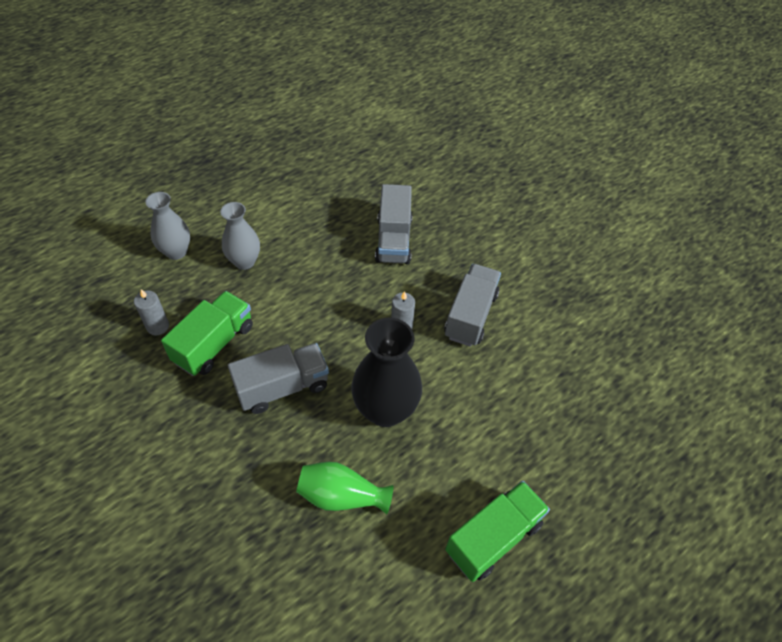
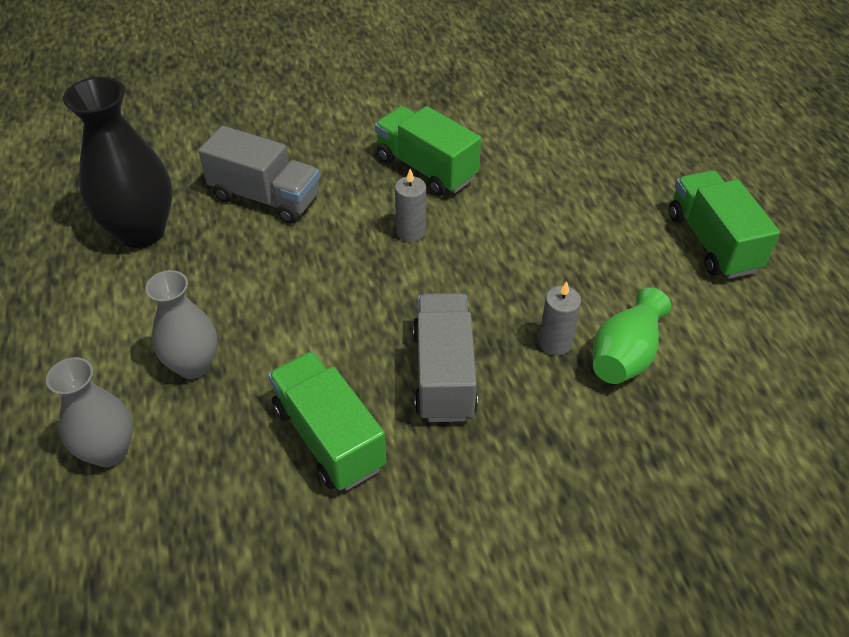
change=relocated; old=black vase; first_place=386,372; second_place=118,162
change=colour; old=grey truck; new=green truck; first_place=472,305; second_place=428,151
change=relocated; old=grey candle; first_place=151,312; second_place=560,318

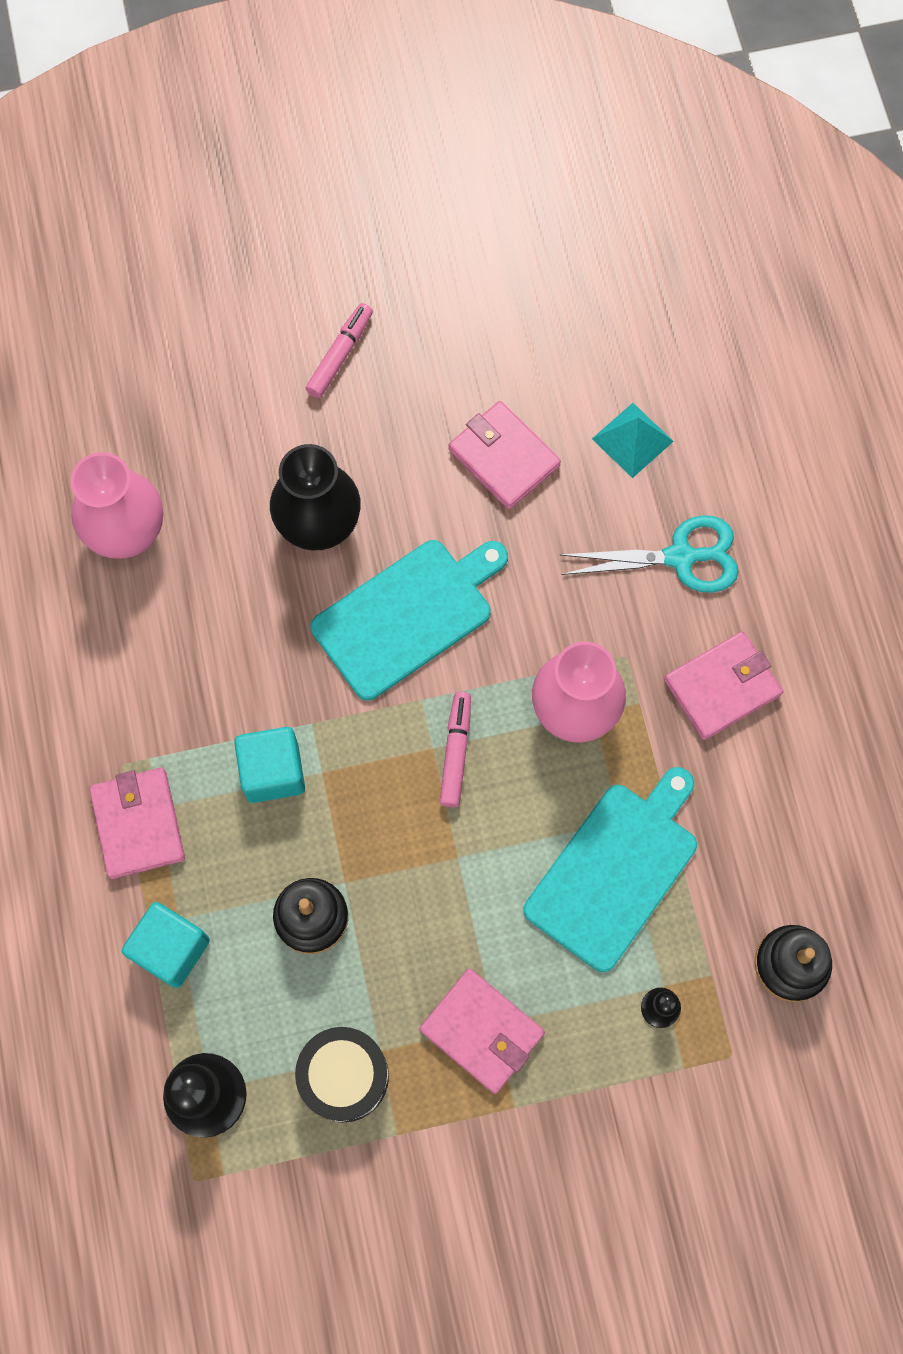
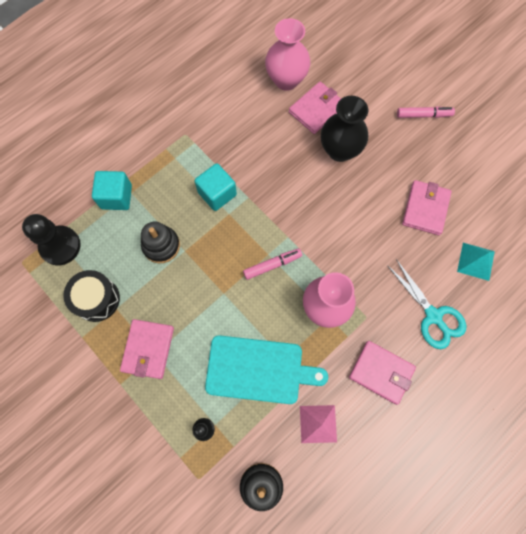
change=relocated; old=pink wallet; first_place=137,823; second_place=315,108
change=appeared; new=pink pyramid; second_place=318,424
change=missing; old=turquoise cutting board; first_place=409,620

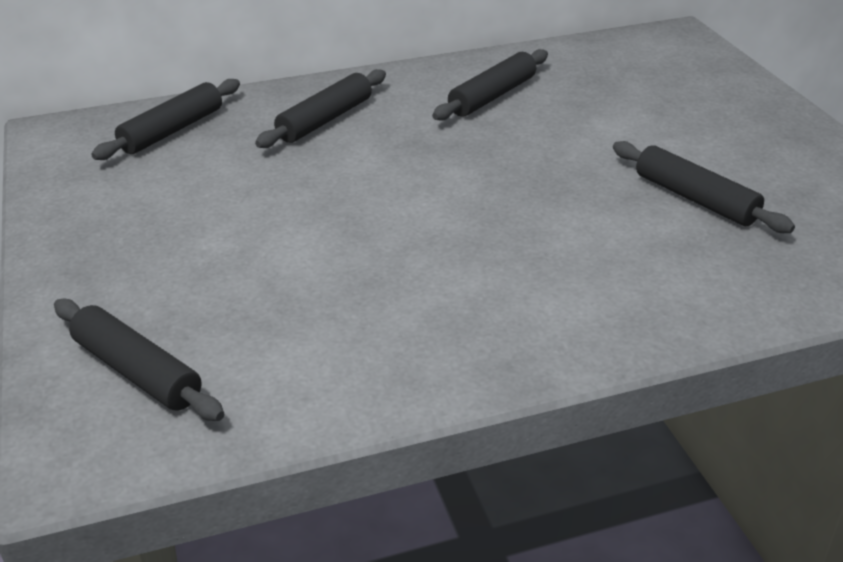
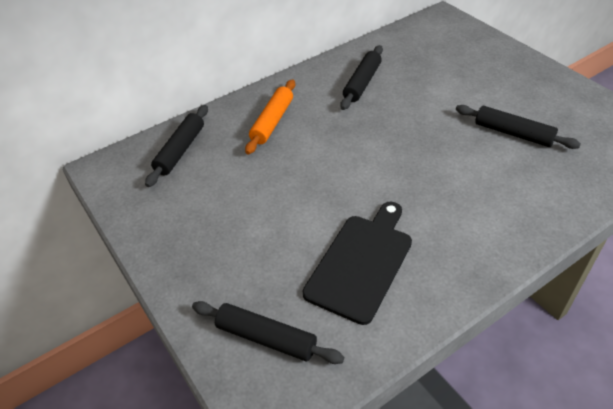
change=colour; old=black rolling pin; new=orange rolling pin; first_place=320,108; second_place=270,116
change=appeared; new=black cutting board; second_place=357,263

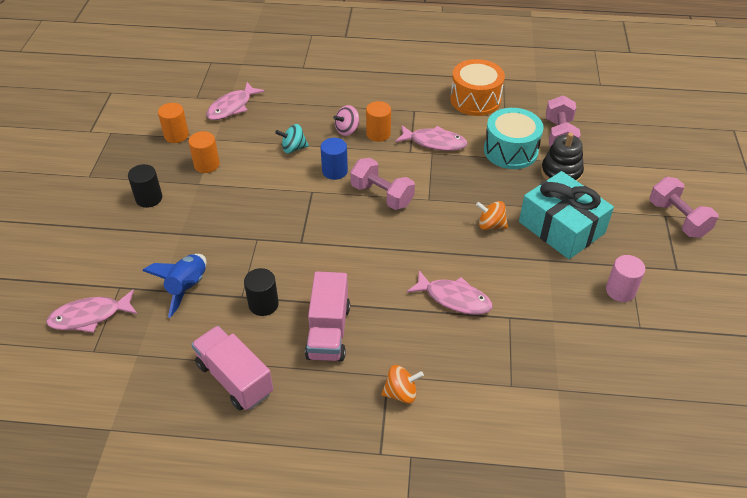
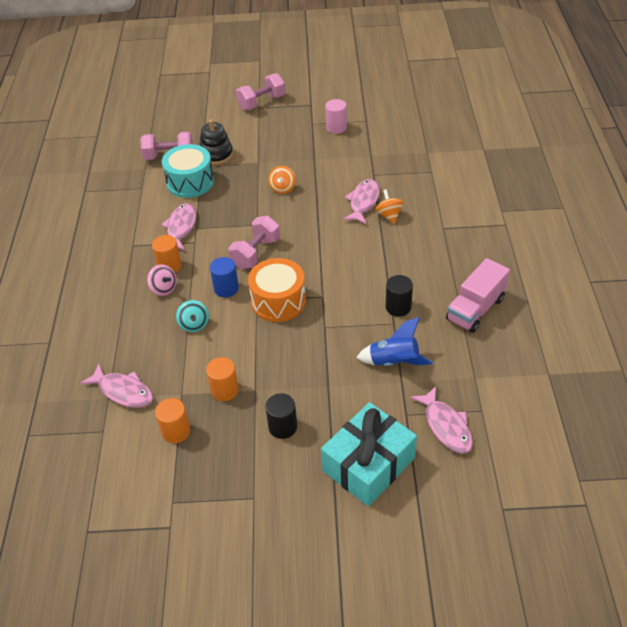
change=relocated; old=orange drum; first_place=477,87; second_place=277,290
change=relocated; old=turquoise gift; first_place=566,215; second_place=369,454
change=relocated; old=orange spinning top; first_place=402,384; second_place=389,206
change=missing; old=pink truck; first_place=327,316

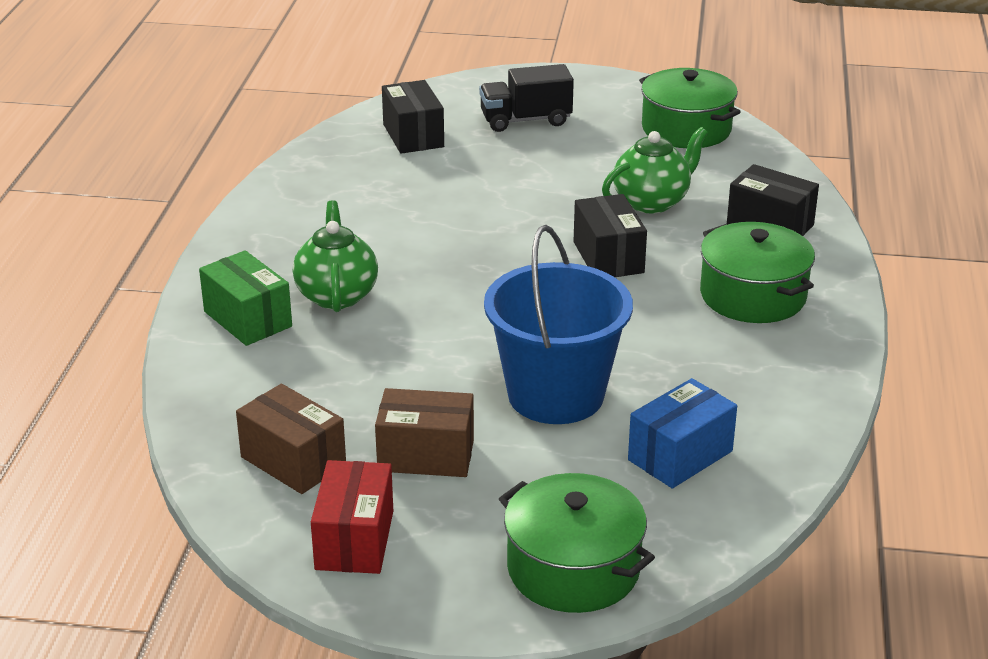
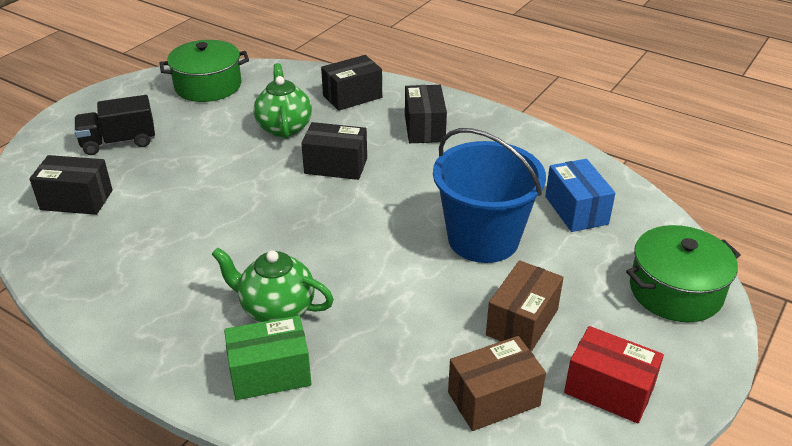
change=spun; old=black truck; first_place=526,98; second_place=114,125; degrees=60
change=exchanged; old=green pot; new=black box; first_place=757,272; second_place=426,114

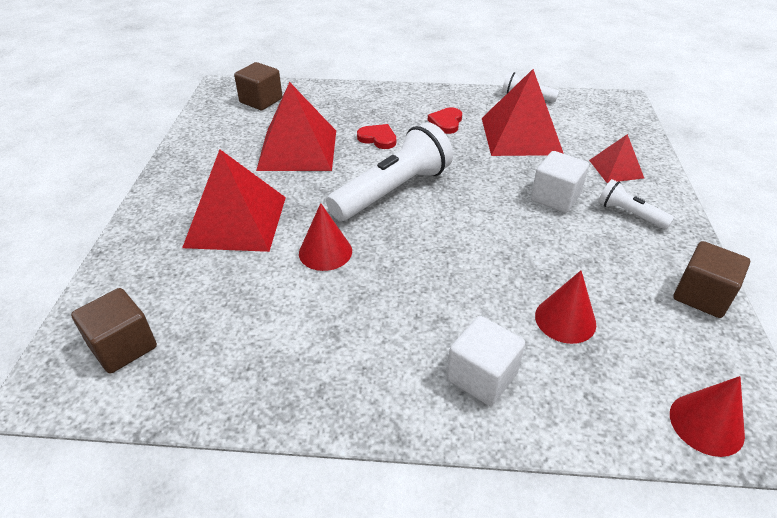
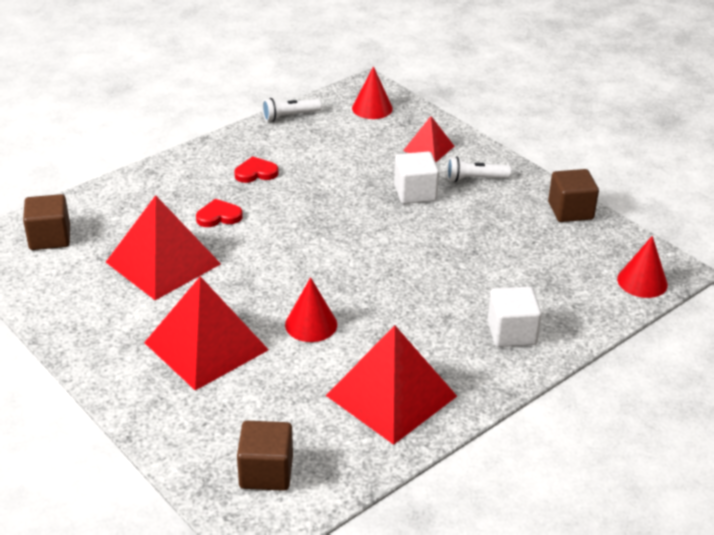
change=spun; old=red heart; first_place=445,120; second_place=256,169; degrees=105
change=relocated; old=red pyramid; first_place=523,112; second_place=391,385
change=relocated; old=red cone; first_place=565,307; second_place=372,92
change=missing; old=white flashlight; first_place=389,171

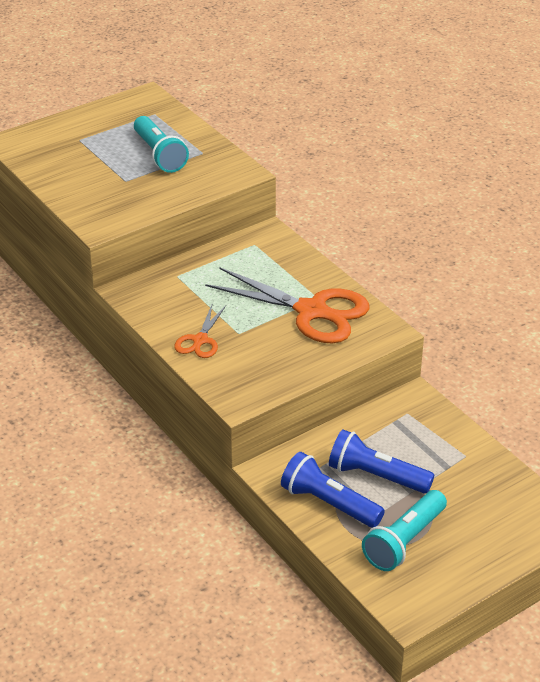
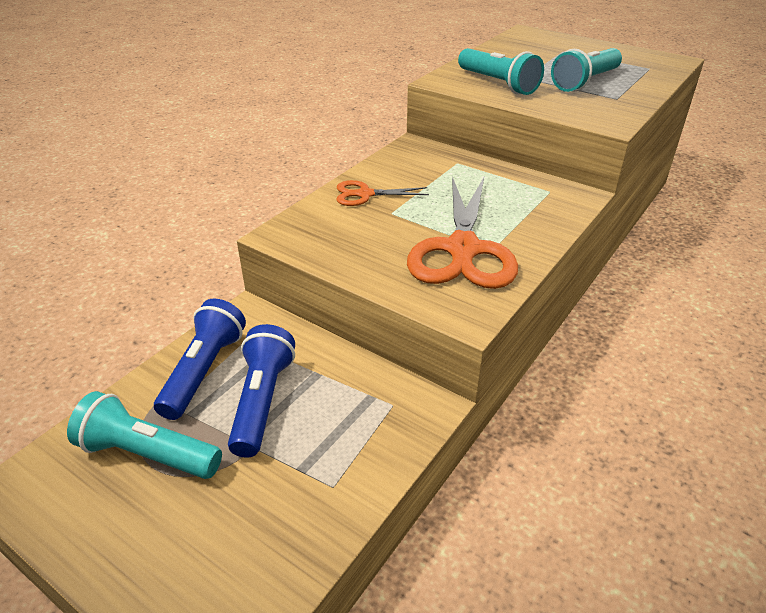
change=appeared; new=turquoise flashlight; second_place=501,71

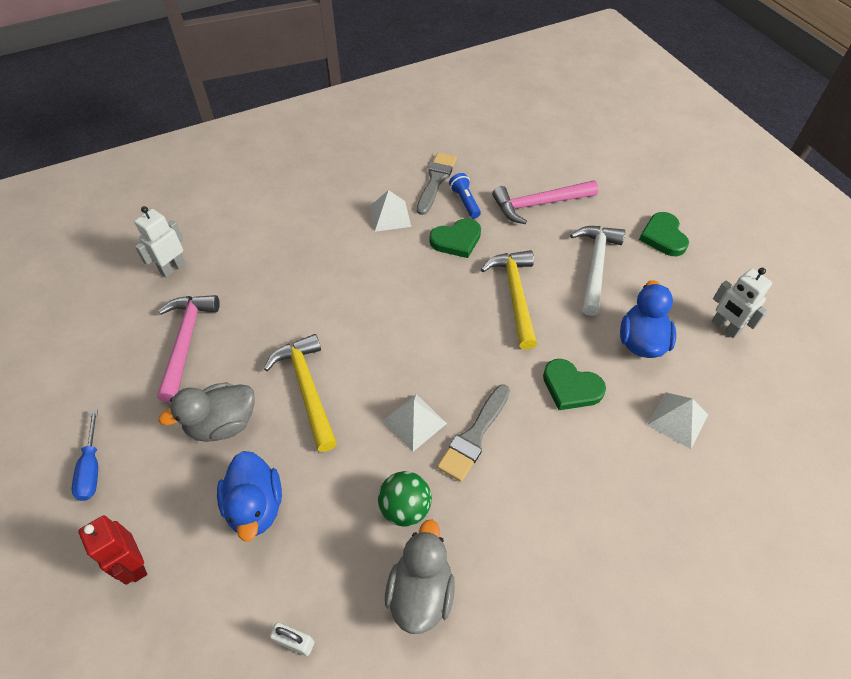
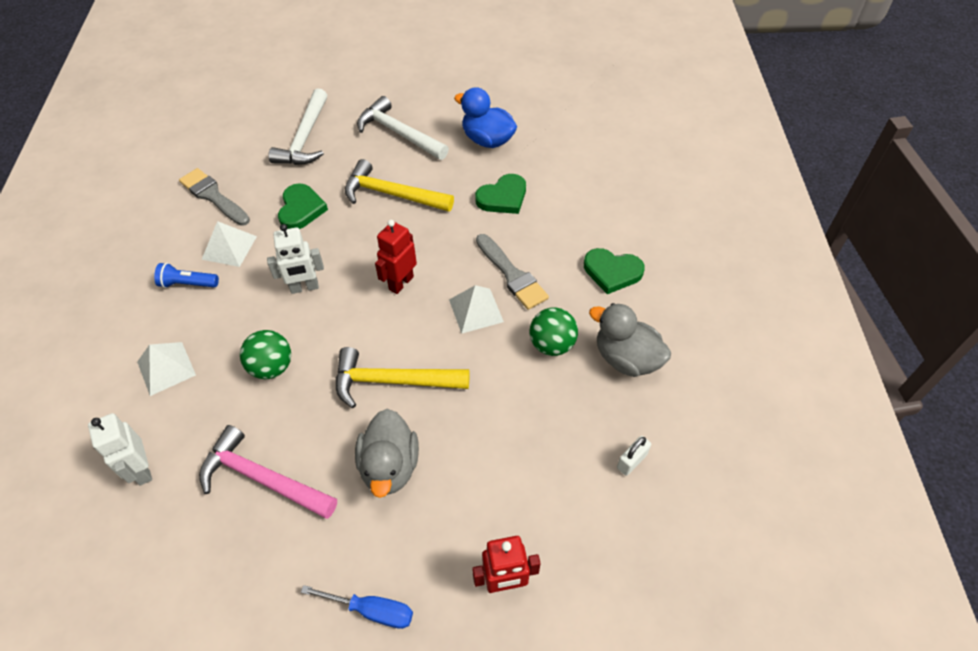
change=relocated; old=white pyramid; first_place=677,420; second_place=166,369
change=relocated; old=blue flashlight; first_place=465,196; second_place=186,275
change=appeared; new=green ball; second_place=265,354
change=relocated; old=white robot; first_place=742,303; second_place=295,259
change=colour; old=pink hammer; new=white hammer; first_place=545,202; second_place=298,127
change=appeared; new=red robot; second_place=396,257
change=relocated; old=green heart; first_place=664,234; second_place=614,271
change=missing; old=blue duck; first_place=249,496

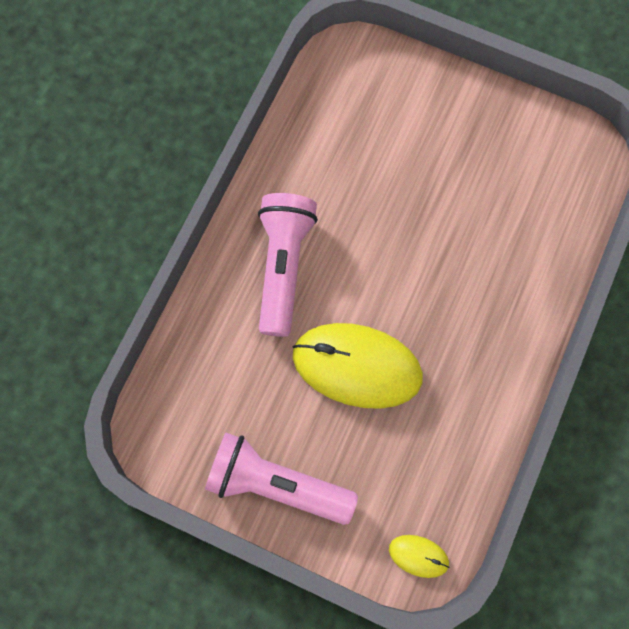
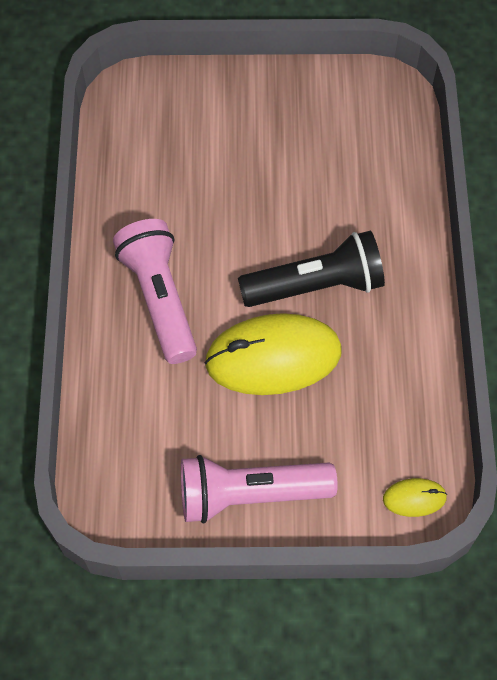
change=appeared; new=black flashlight; second_place=311,269

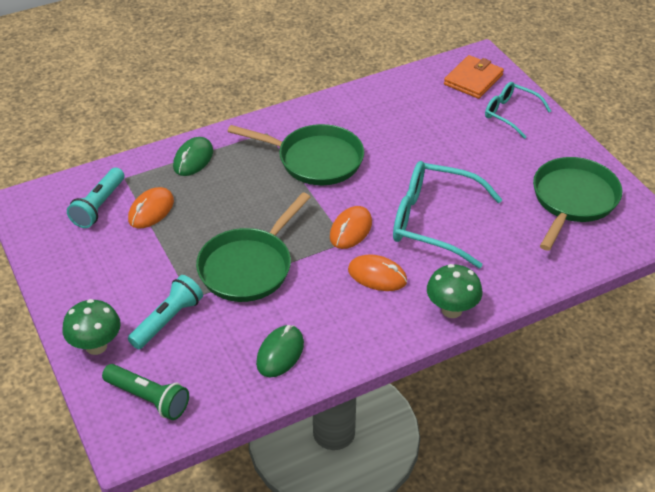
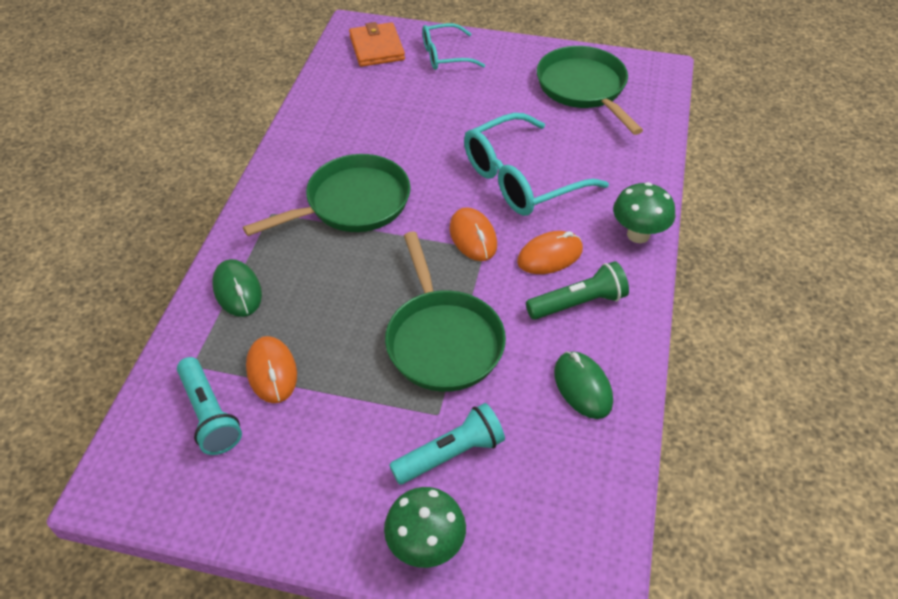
change=spun; old=turquoise flashlight; first_place=165,312; second_place=447,444; degrees=75
change=relocated; old=green flashlight; first_place=145,392; second_place=577,290

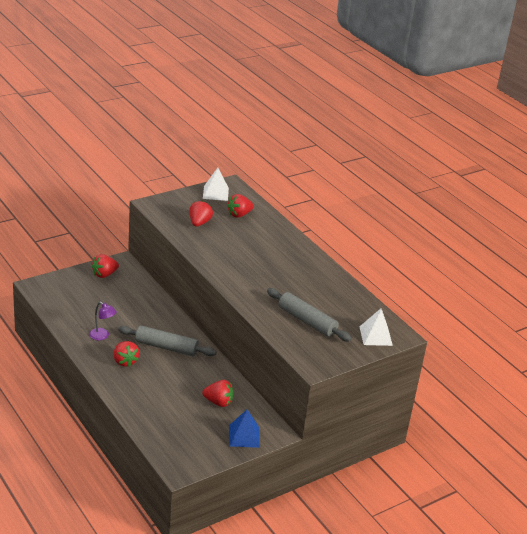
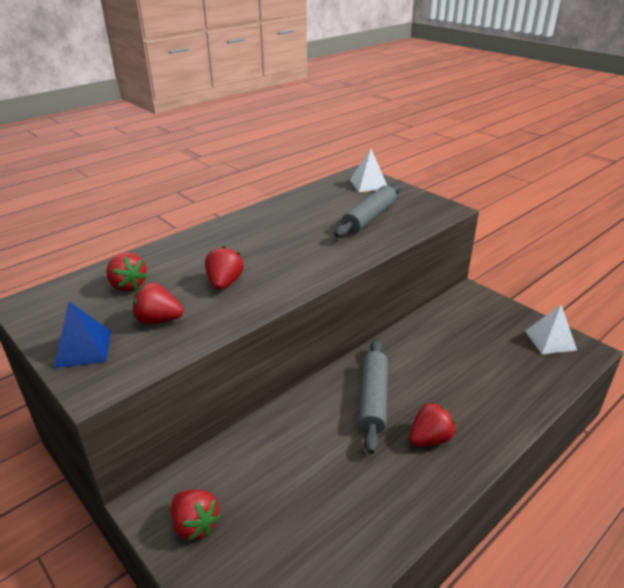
change=relocated; old=blue pyramid; first_place=244,428; second_place=82,335
change=relocated; old=red strawberry; first_place=218,393; second_place=224,268
change=relocated; old=white pyramid; first_place=216,184; second_place=551,329
change=missing; old=purple lamp; first_place=103,321

